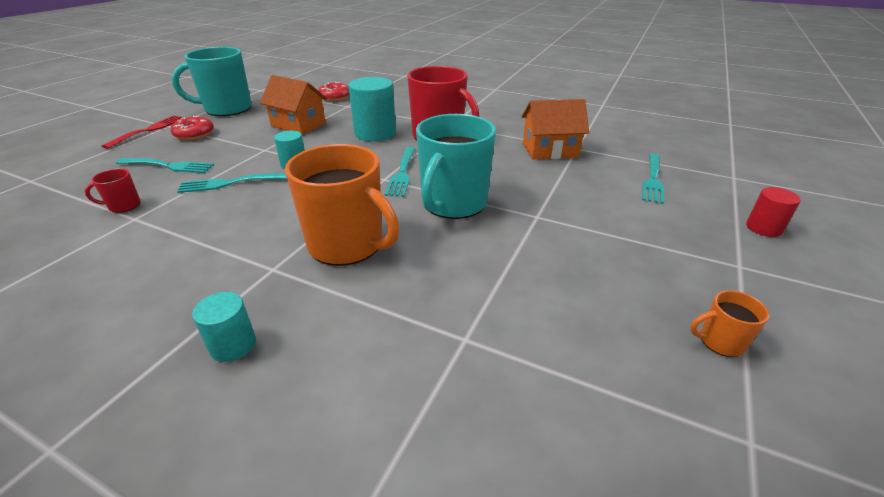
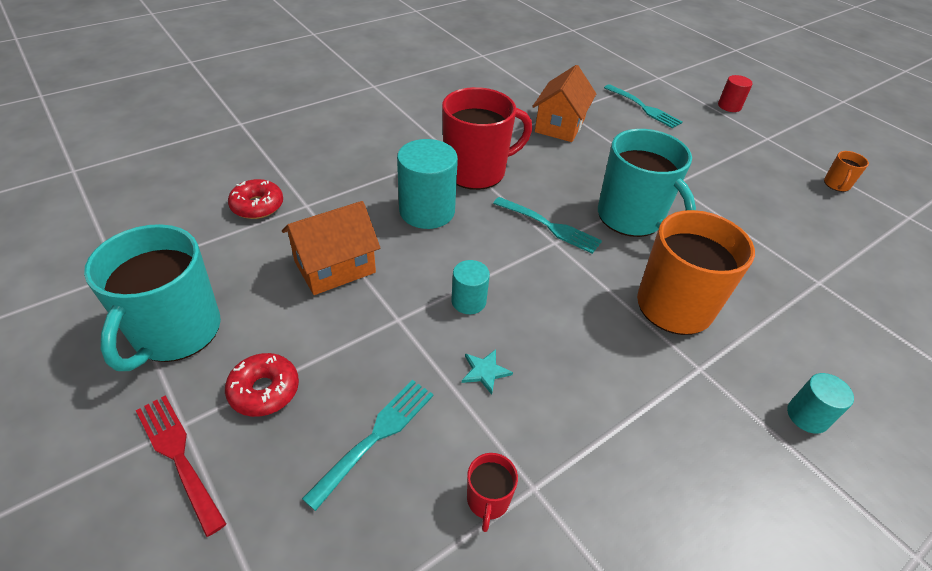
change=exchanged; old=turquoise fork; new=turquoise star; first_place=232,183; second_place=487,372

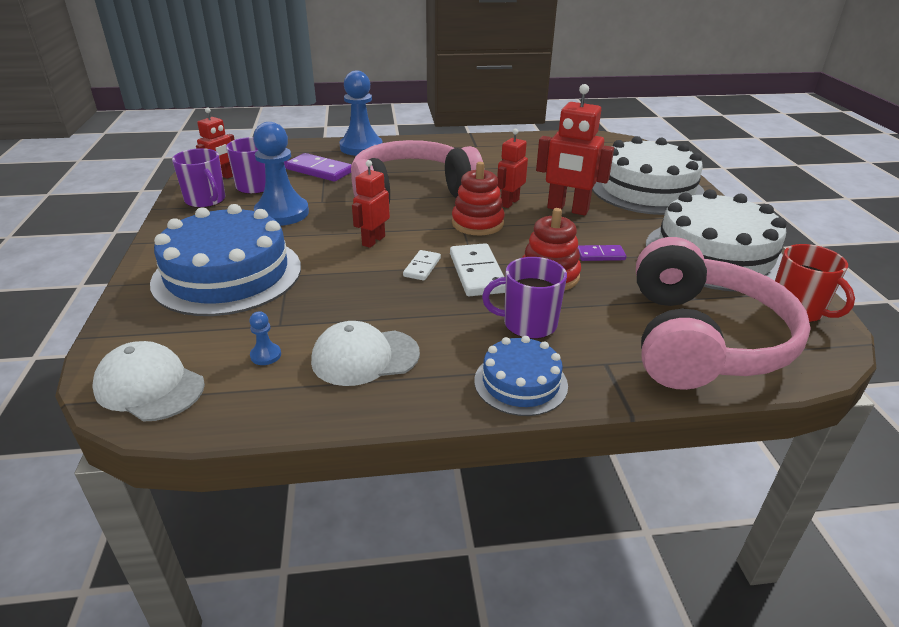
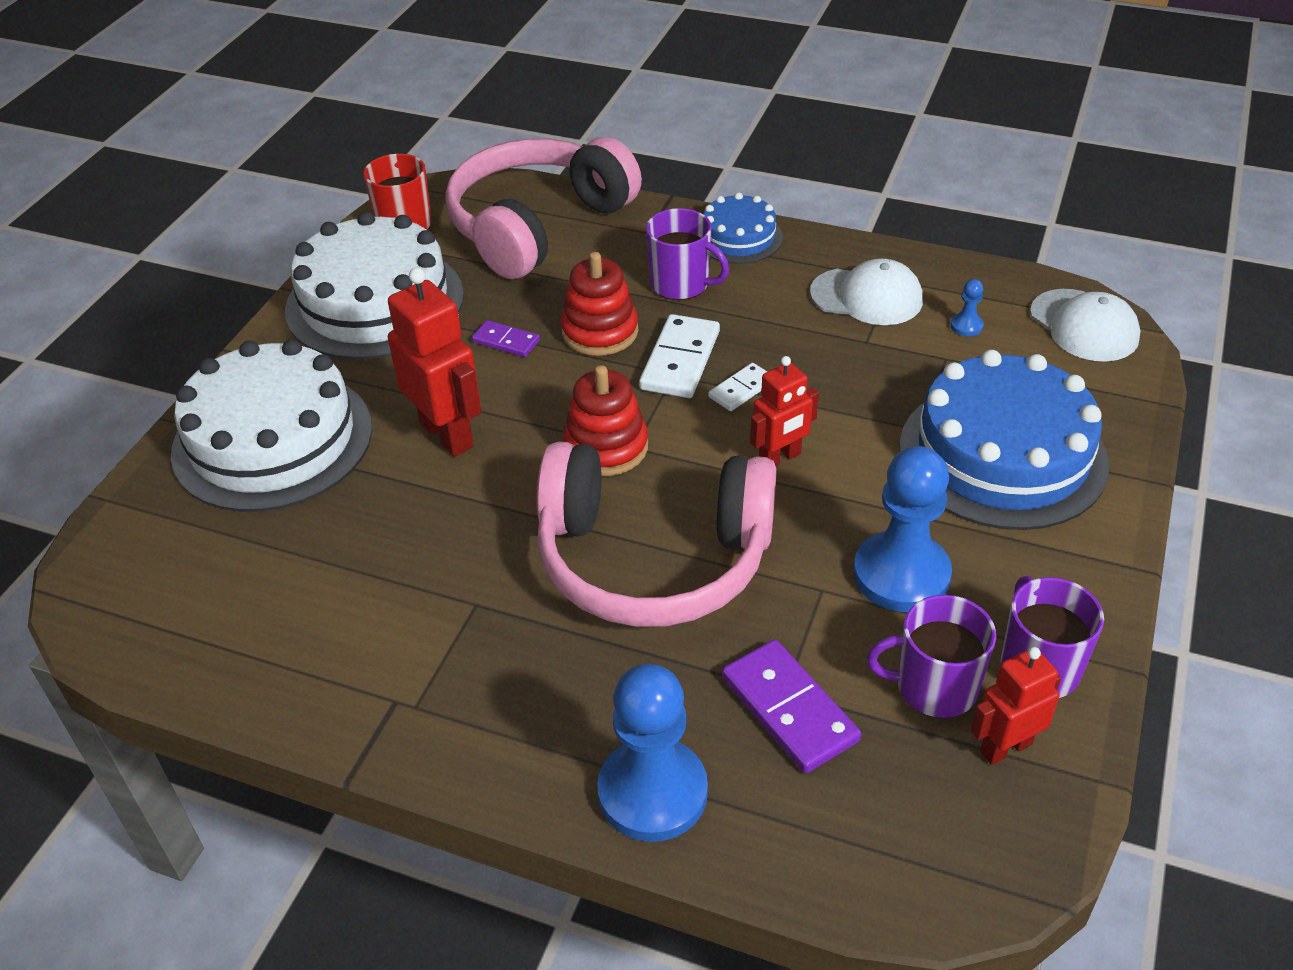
change=missing; old=red robot; first_place=512,168

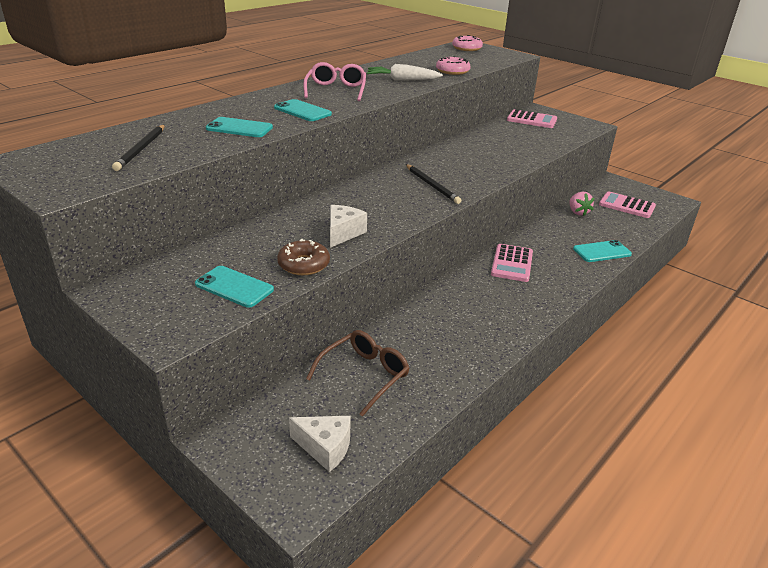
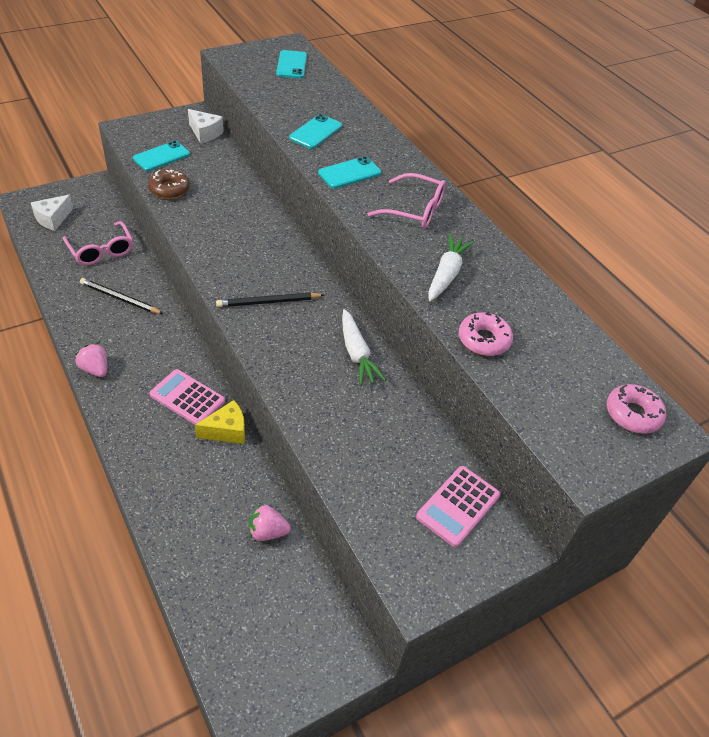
change=colour; old=brown glasses; new=pink glasses; first_place=358,373; second_place=98,243
change=appeared; new=pink strawberry; second_place=91,360
change=relocated; old=black pencil; first_place=138,148; second_place=121,296
change=relocated; old=white cheese; first_place=348,226; second_place=206,126
change=appeared; new=yellow cheese; second_place=220,422
change=relocated; old=turquoise phone; first_place=602,251; second_place=291,64
change=appeared; new=white carrot; second_place=364,347
change=missing; old=pink calculator; first_place=627,204

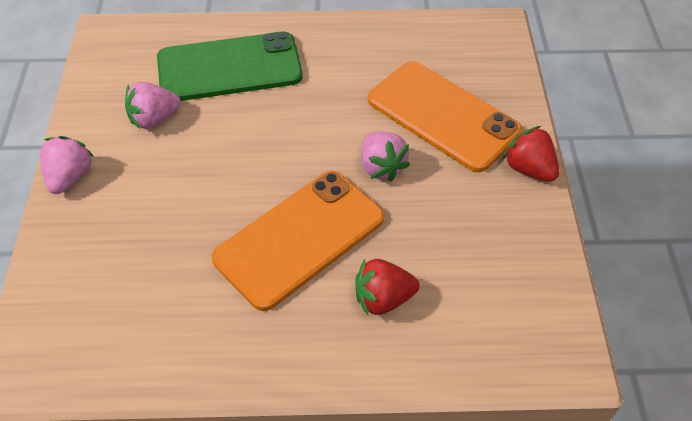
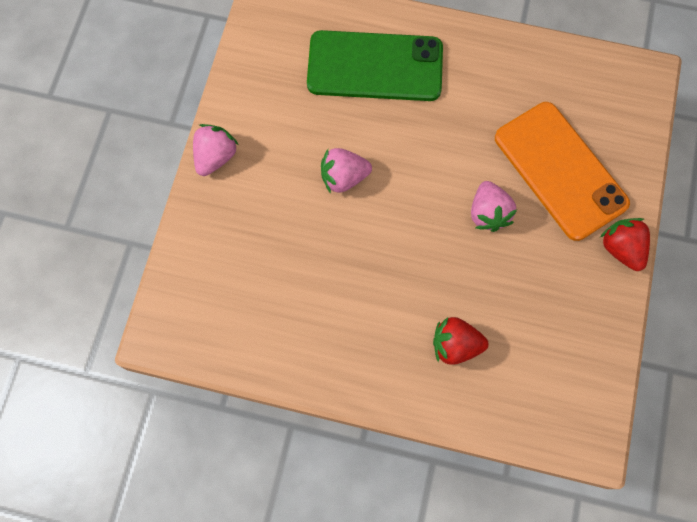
change=relocated; old=pink strawberry; first_place=153,105; second_place=346,170
change=missing; old=orange phone; first_place=298,241

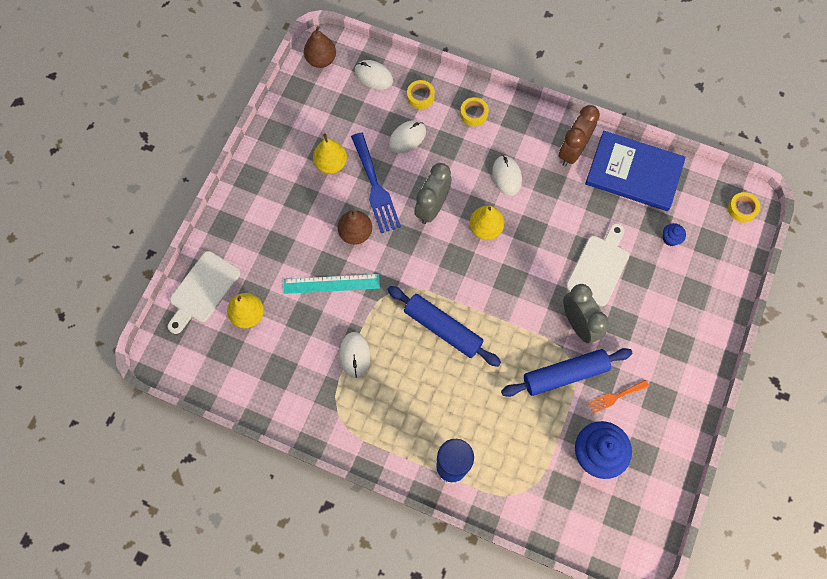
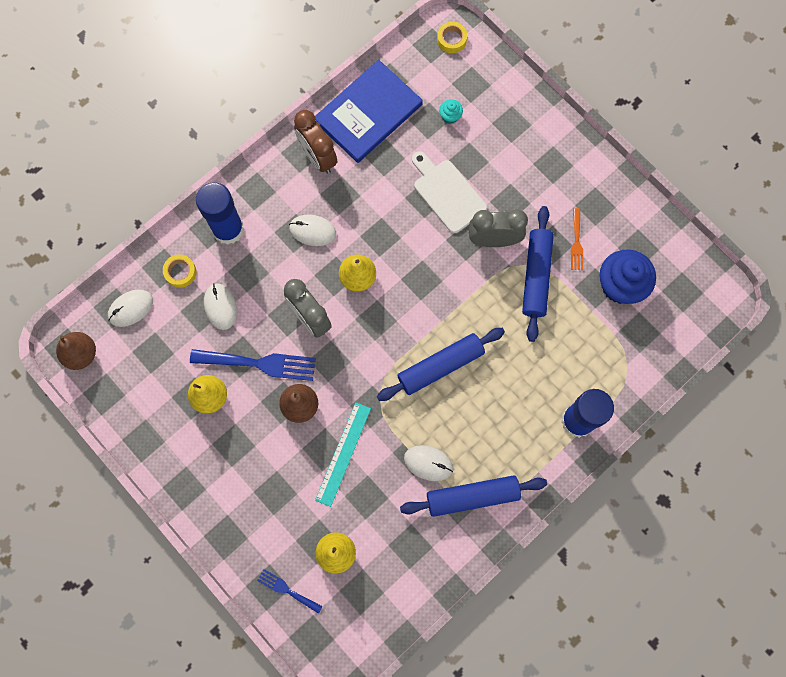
change=exchanged; old=yellow tape; new=blue glue stick; first_place=474,111; second_place=220,214
change=exchanged; old=white cutting board; new=blue fork; first_place=204,292; second_place=290,591
change=appeared; new=blue rolling pin; second_place=473,496
change=colour; old=blue cupcake; new=turquoise cupcake; first_place=674,234; second_place=451,111

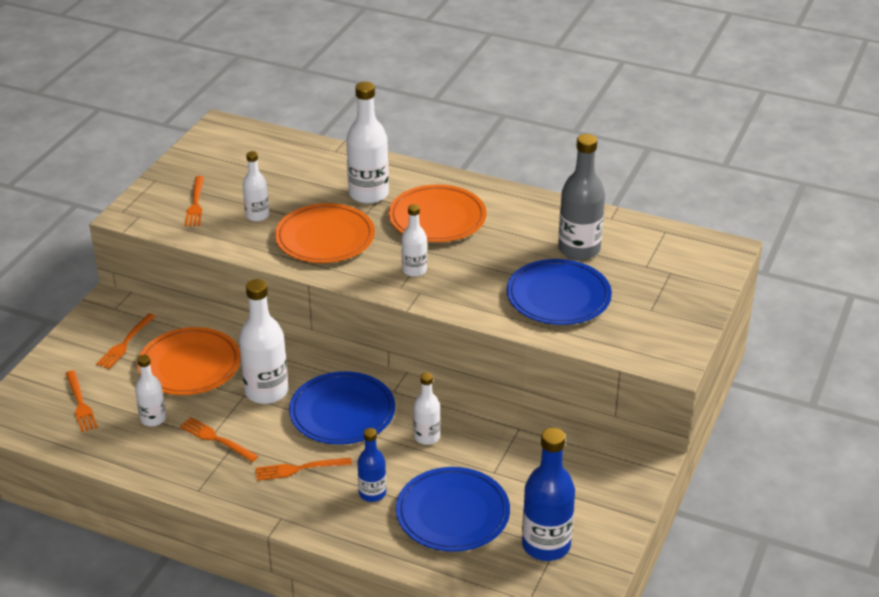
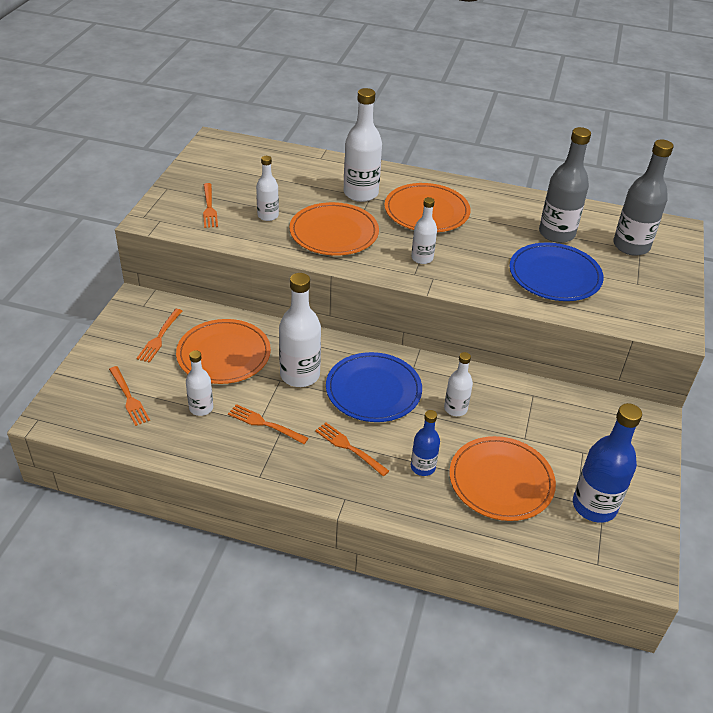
change=spun; old=orange fork; first_place=304,469; second_place=352,449; degrees=60
change=colour; old=blue plate; new=orange plate; first_place=453,509; second_place=502,478
change=appeared; new=grey bottle; second_place=643,197

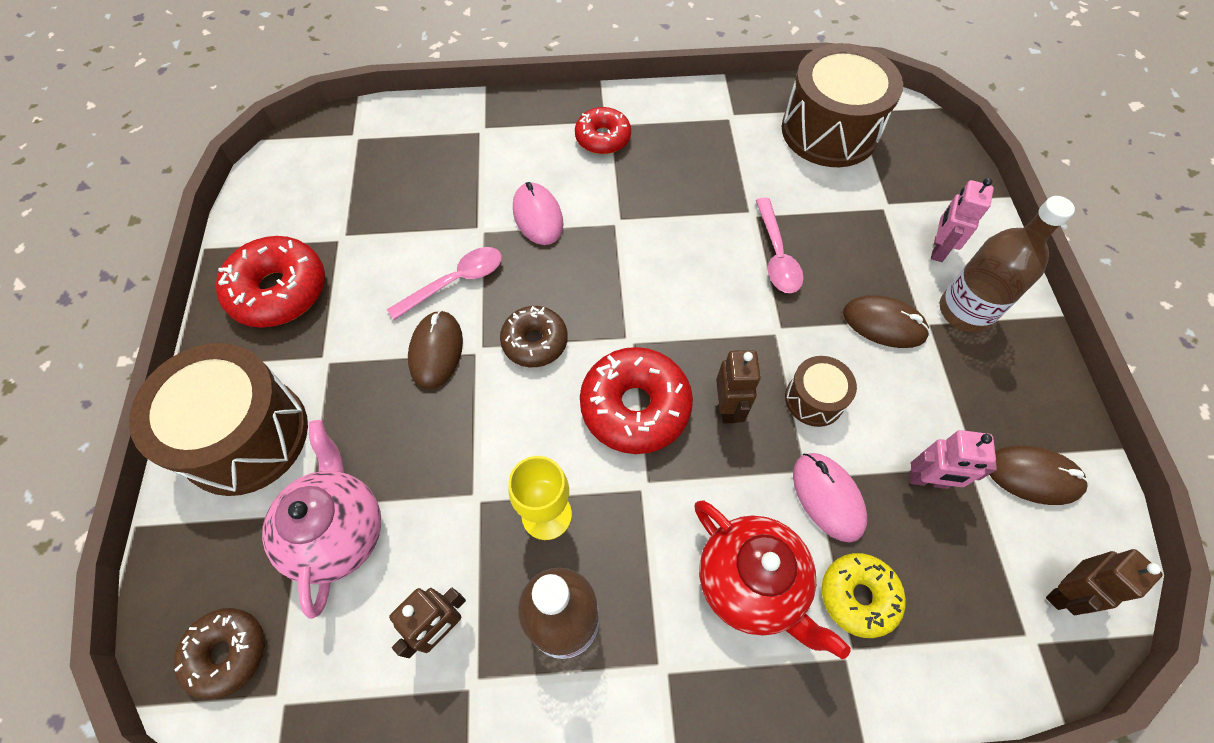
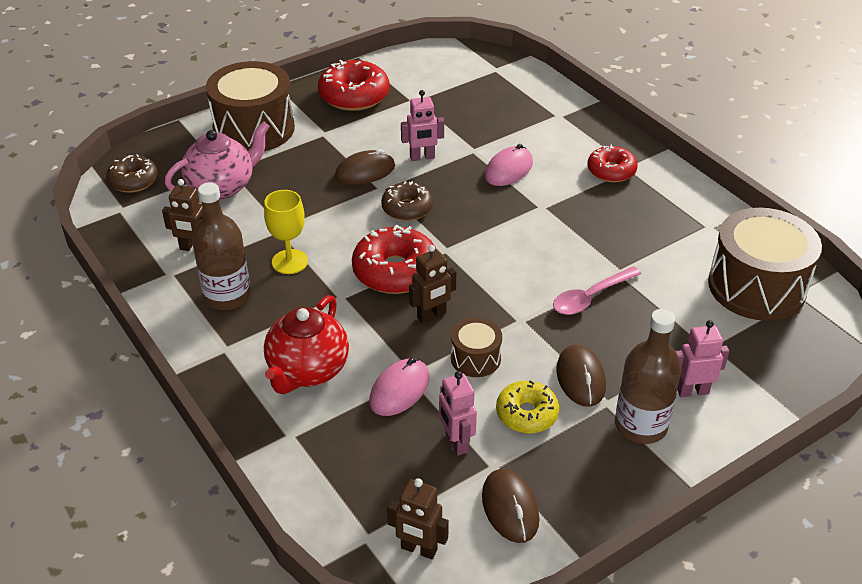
change=exchanged; old=pink spoon; new=pink robot; first_place=444,283; second_place=422,125
change=relocated; old=yellow donut; first_place=864,595; second_place=527,406

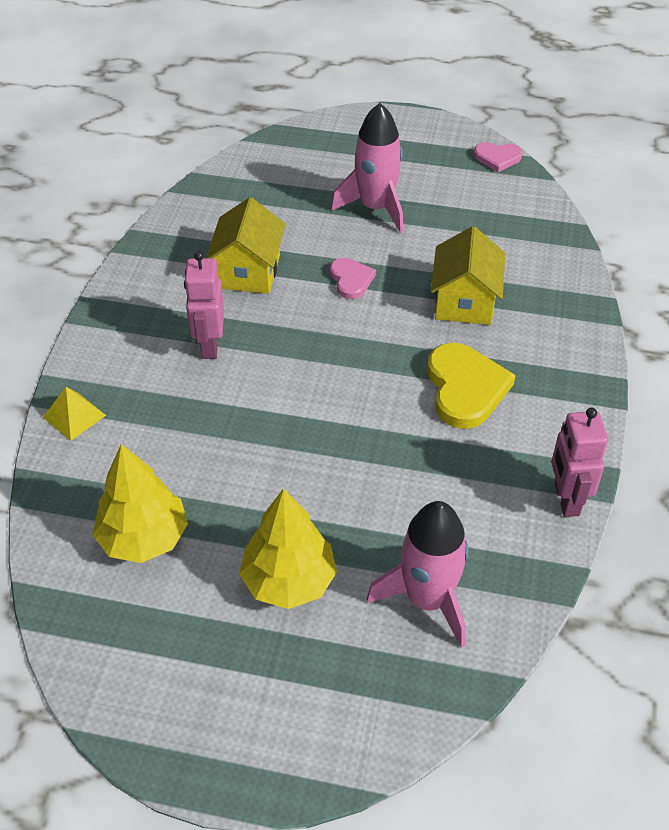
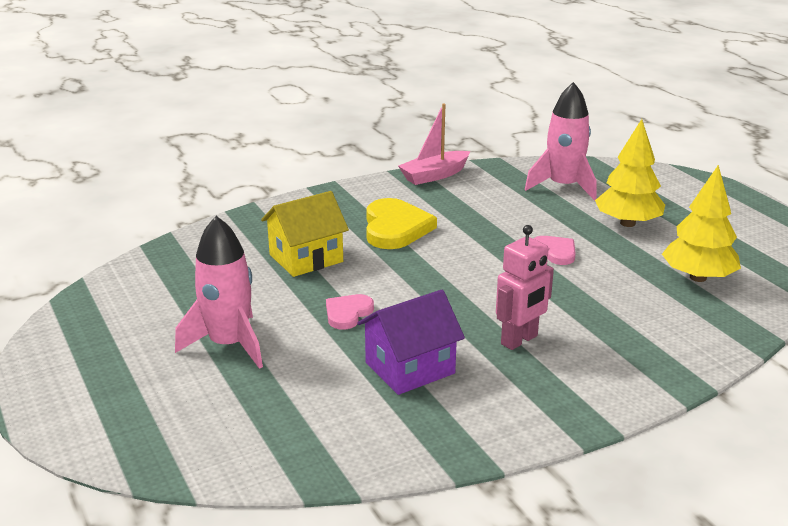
change=colour; old=yellow house; new=purple house; first_place=246,245; second_place=411,342
change=spun; old=yellow heart; first_place=471,386; second_place=401,223; degrees=135
change=exchanged; old=pink robot; new=pink boat; first_place=579,462; second_place=434,144
change=relocated; old=pink heart; first_place=498,157; second_place=555,250
change=missing; old=yellow pyramid; first_place=74,414

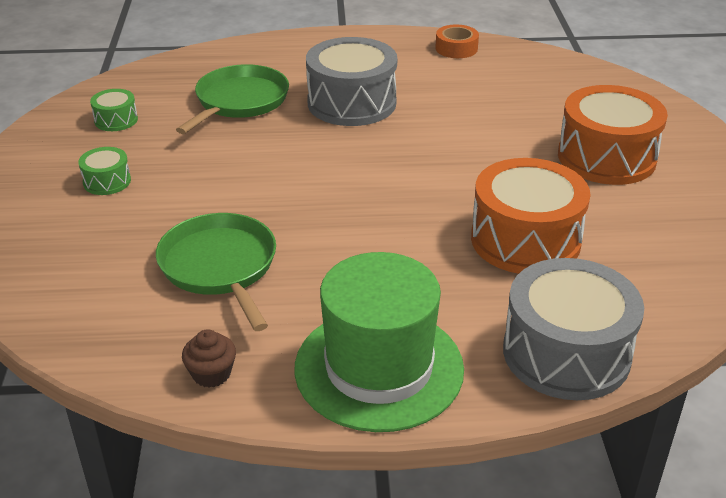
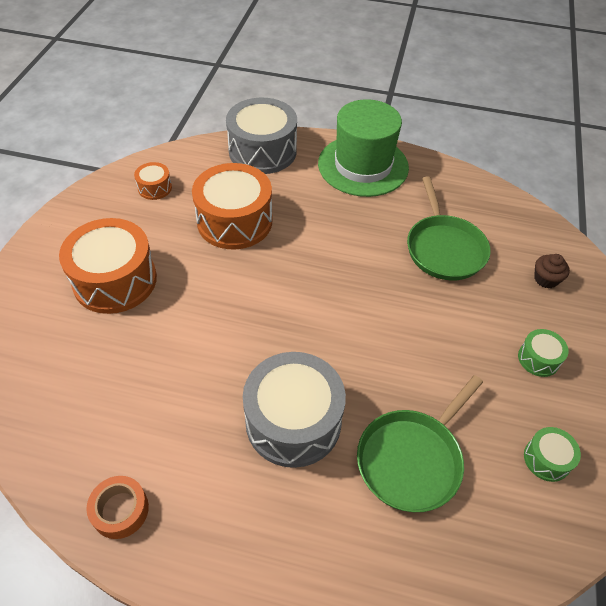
change=appeared; new=orange drum; second_place=153,181
change=relocated; old=brown cupcake; first_place=209,358; second_place=552,271

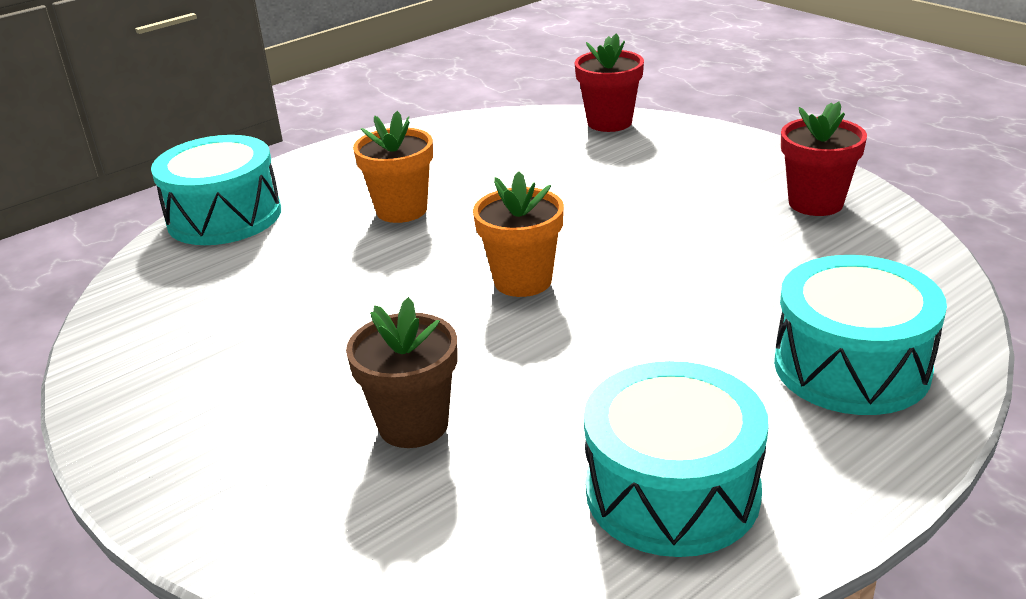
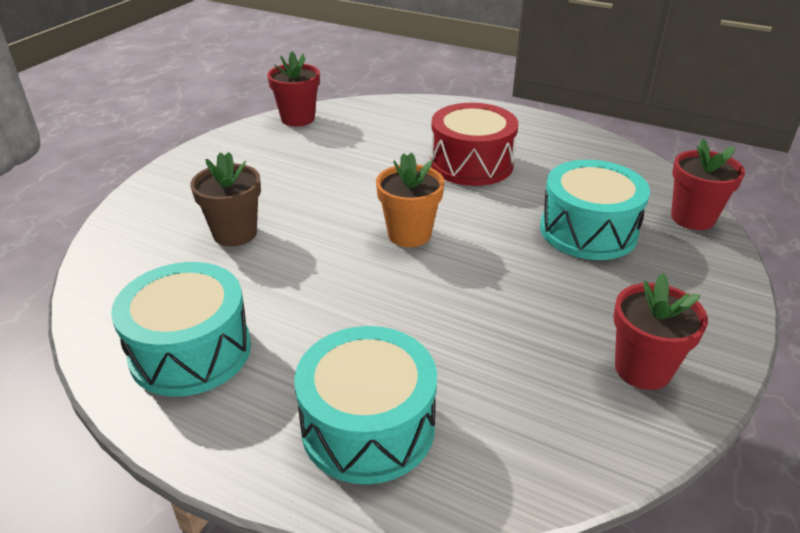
change=appeared; new=red flower pot; second_place=293,88
change=exchanged; old=orange flower pot; new=red drum; first_place=393,167; second_place=474,144
change=relocated; old=turquoise drum; first_place=216,190; second_place=595,210

